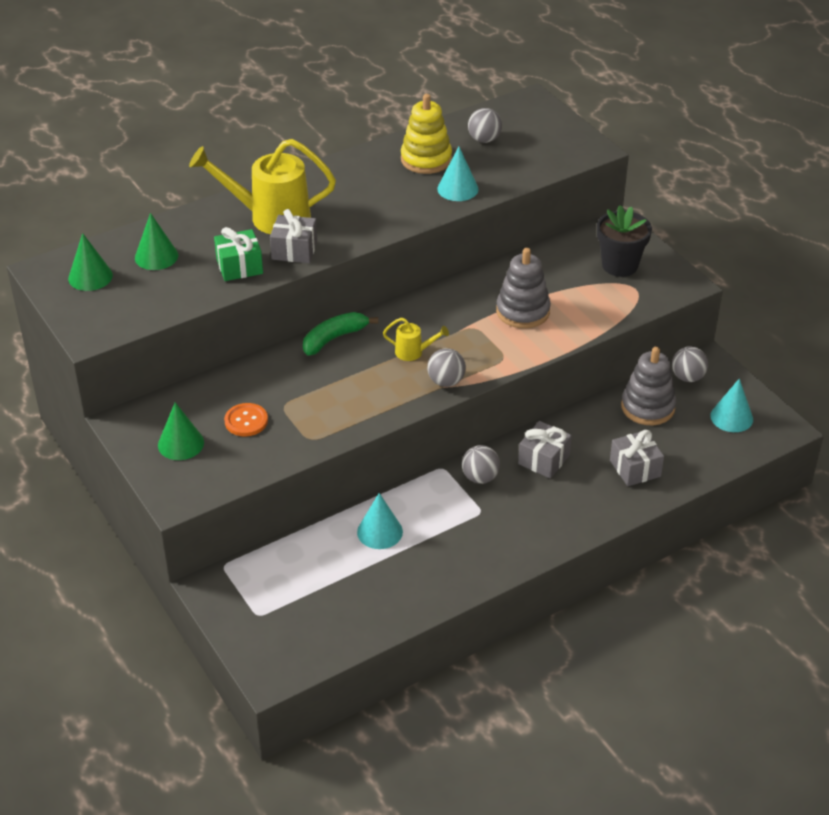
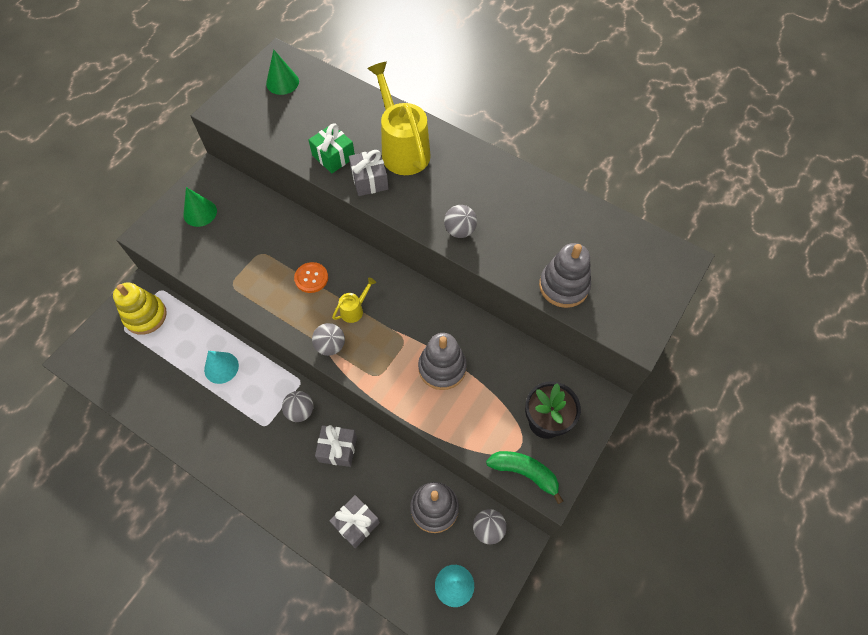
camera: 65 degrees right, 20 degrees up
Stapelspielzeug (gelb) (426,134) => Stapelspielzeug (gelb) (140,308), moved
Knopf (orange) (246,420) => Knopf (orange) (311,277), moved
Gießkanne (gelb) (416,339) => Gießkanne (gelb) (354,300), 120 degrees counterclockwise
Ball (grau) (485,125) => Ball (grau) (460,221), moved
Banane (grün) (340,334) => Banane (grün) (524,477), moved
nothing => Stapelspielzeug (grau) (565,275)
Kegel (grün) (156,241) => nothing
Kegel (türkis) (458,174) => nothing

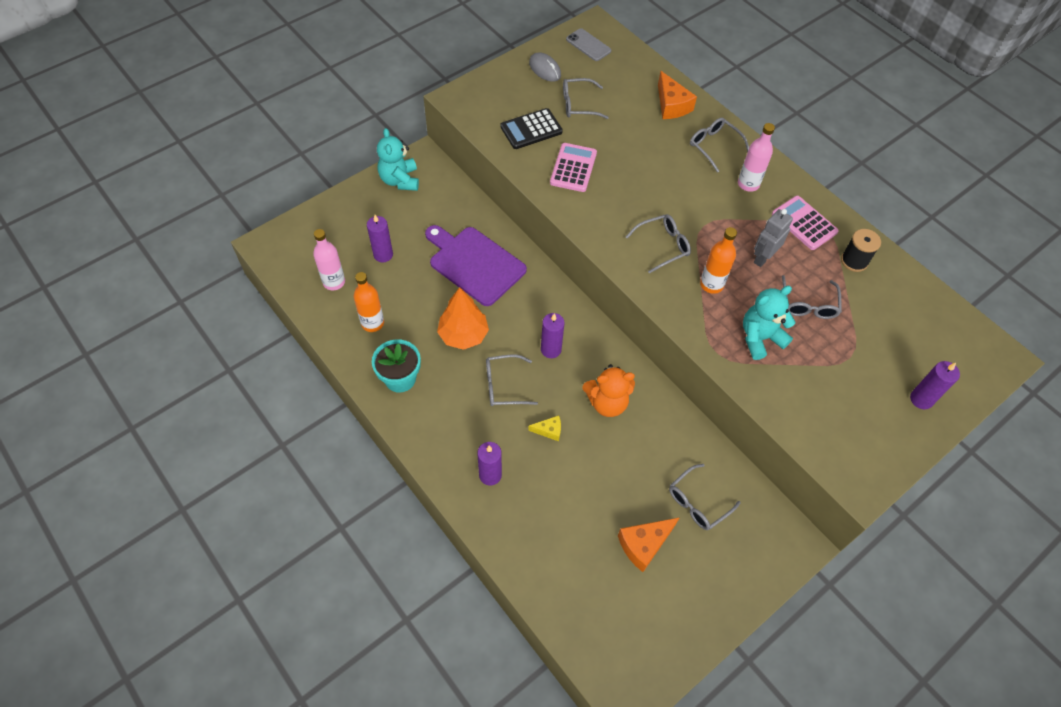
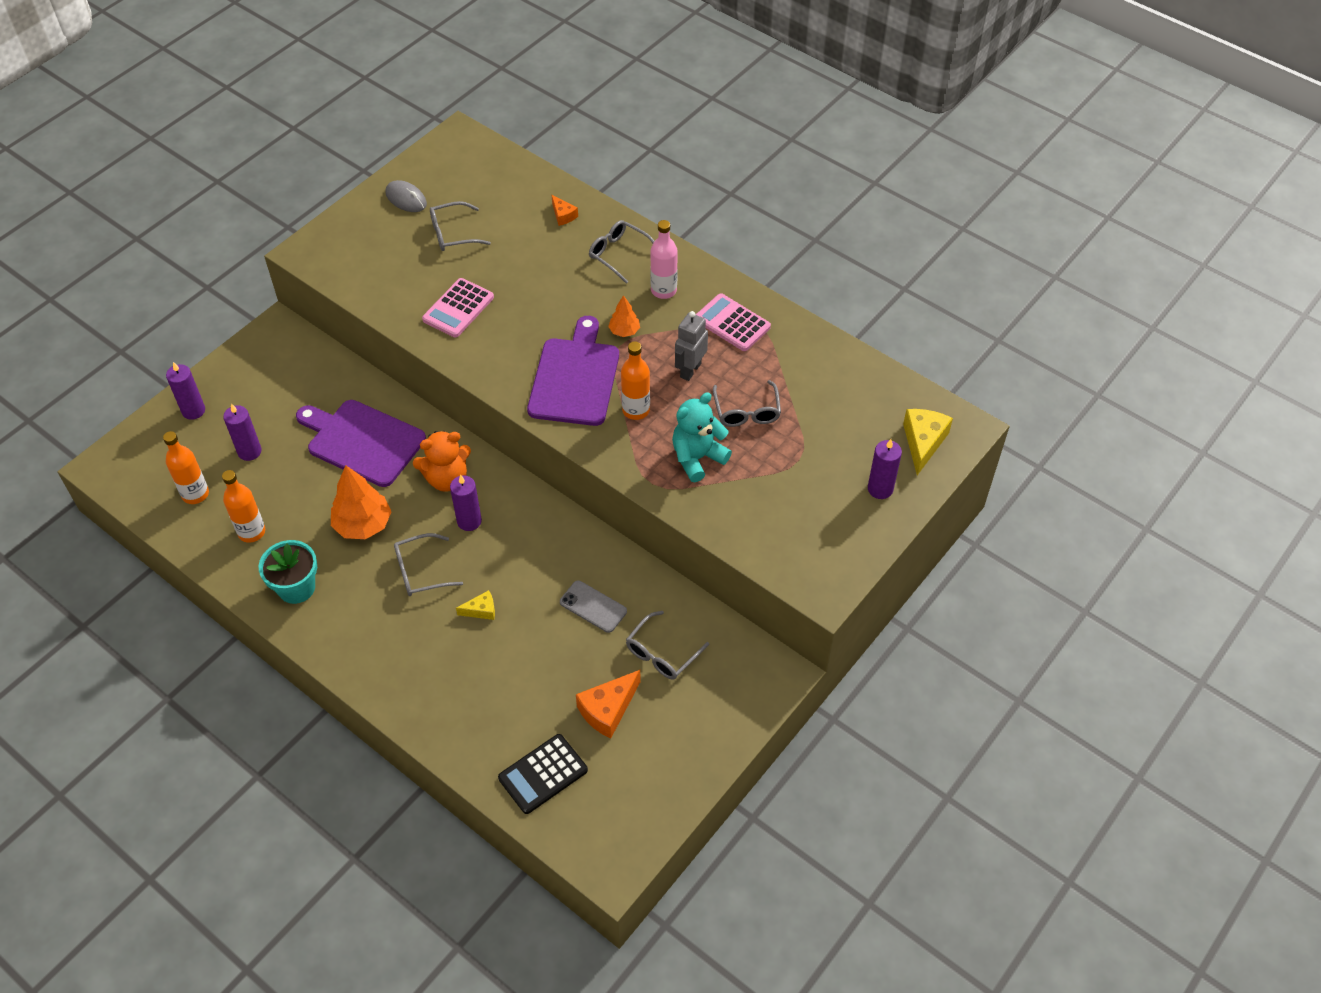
camera: 10 degrees left, 5 degrees down
Flasche (rosa) (329,259) => Flasche (orange) (186,467)
Kerze (lila) (490,463) => Kerze (lila) (185,391), moved
Teddybär (orange) (608,390) => Teddybär (orange) (442,461), moved
Taschenrechner (rosa) (573,167) => Taschenrechner (rosa) (458,307), 150 degrees counterclockwise
Taschenrechner (schwarz) (531,128) => Taschenrechner (schwarz) (543,774), moved
Brille (grau) (658,244) => Schneidebrett (lila) (573,371)
Käse (orange) (677,95) => Käse (orange) (565,210), x0.57
Handy (grau) (588,44) => Handy (grau) (593,606), moved
nothing => Baum (orange) (624,316)
nothing => Käse (gelb) (928,442)
Teddybär (türkis) (398,159) => nothing
Garnrolle (schwarz) (861,250) => nothing

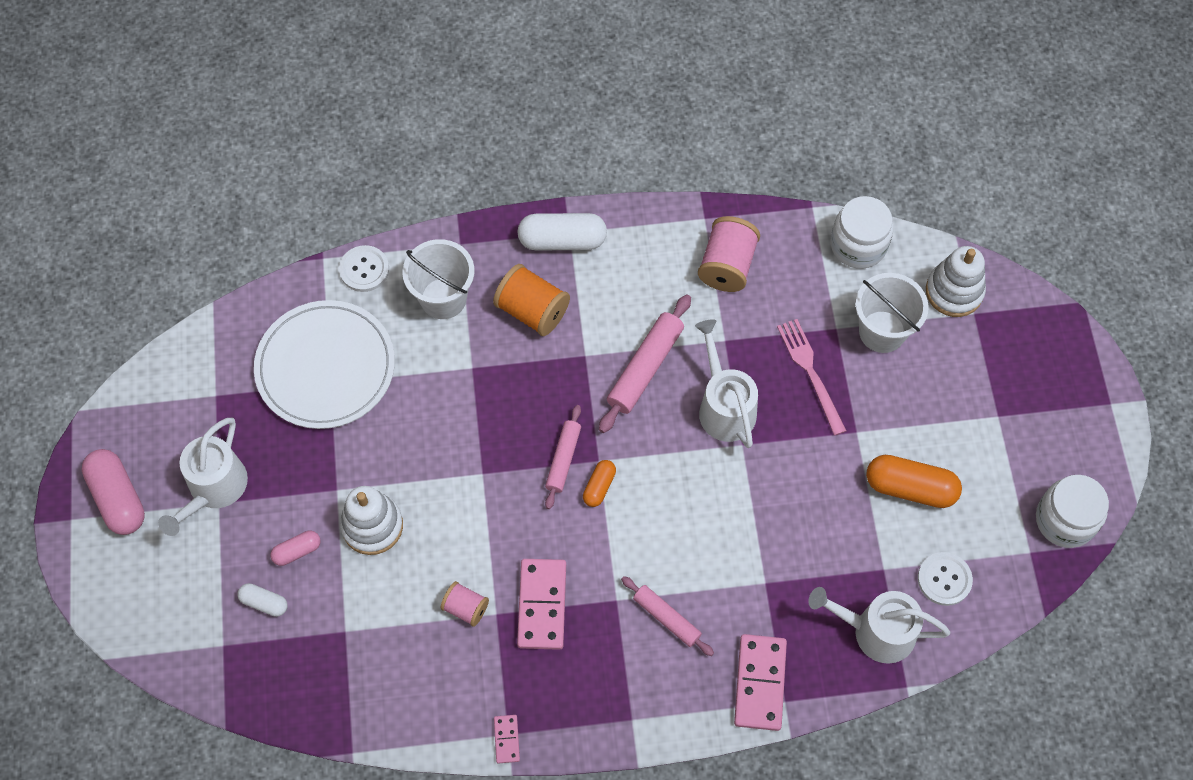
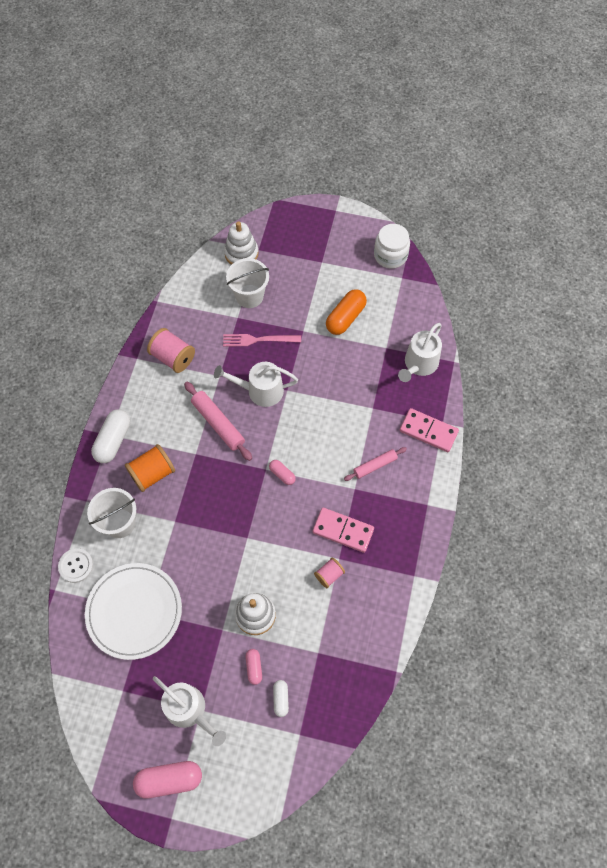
camera: 70 degrees left, 0 degrees up
Kapsel (orange) (599,483) => Kapsel (rosa) (282,472)
Kapsel (weiß) (263,600) => Kapsel (weiß) (281,698), 45 degrees counterclockwise
Dominostein (rosa) (507,739) => nothing
Nudelholz (rosa) (563,457) => nothing
Einmachglas (weiß) (862,232) => nothing
Knopf (weiß) (945,579) => nothing

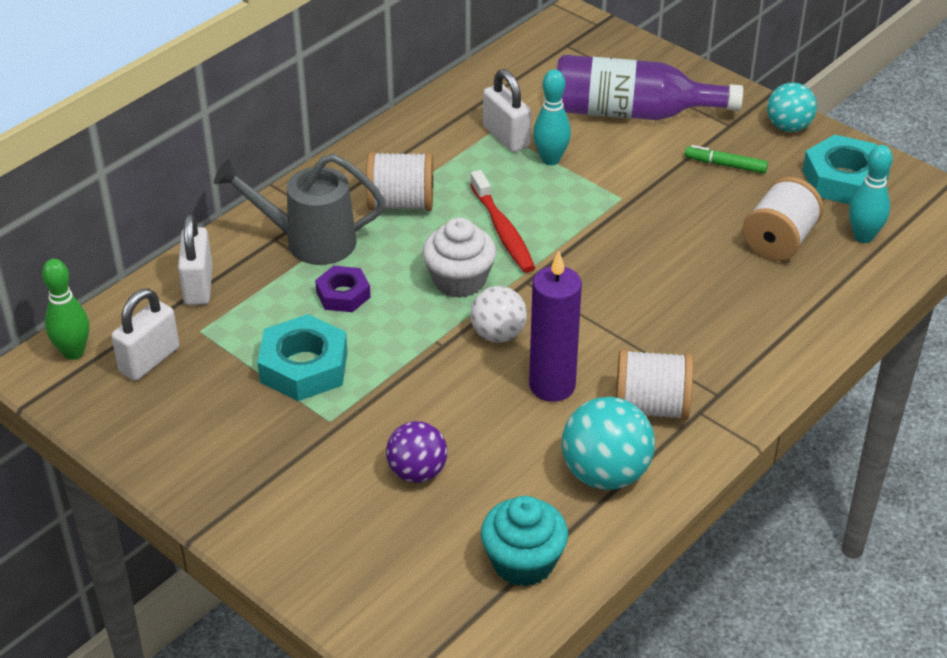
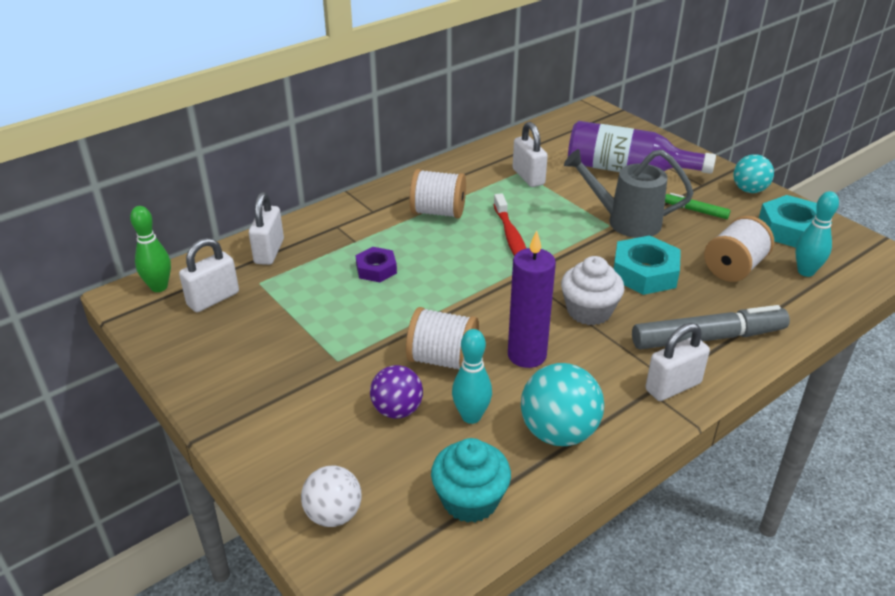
camera: 10 degrees right, 5 degrees down
Ball (weiß) (498,314) => Ball (weiß) (331,496), moved
Garnrolle (weiß) (654,384) => Garnrolle (weiß) (442,338), moved
Bowlingkegel (türkis) (552,117) => Bowlingkegel (türkis) (472,376), moved
Muffin (weiß) (459,258) => Muffin (weiß) (592,290), moved
Gießkanne (grau) (299,209) => Gießkanne (grau) (629,193), moved
Sechskantmutter (türkis) (302,357) => Sechskantmutter (türkis) (647,265), moved
nothing => Filzstift (grau) (711,327)
nothing => Vorhängeschloss (weiß) (677,362)

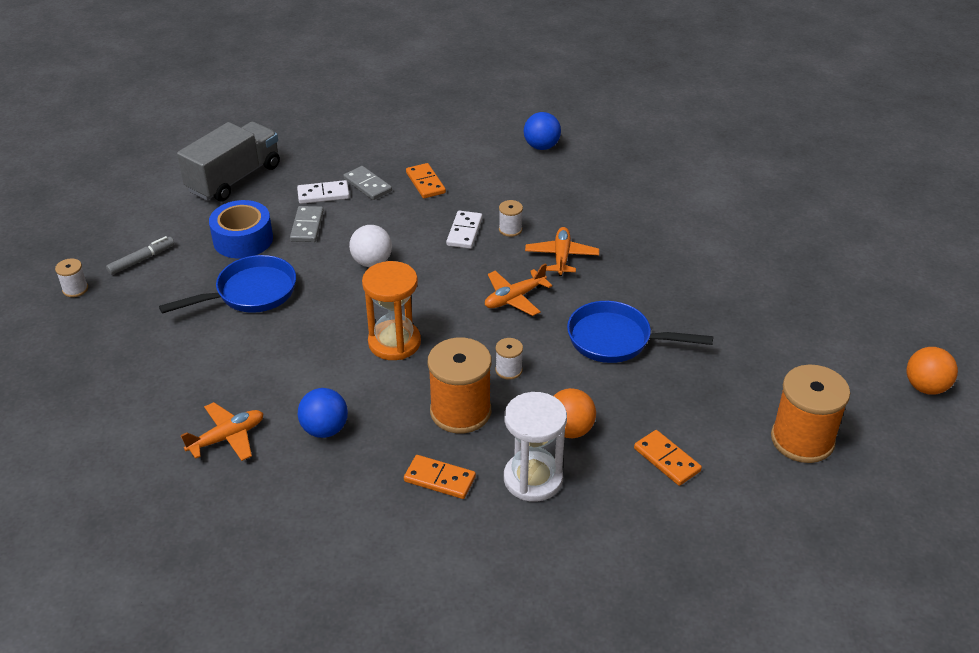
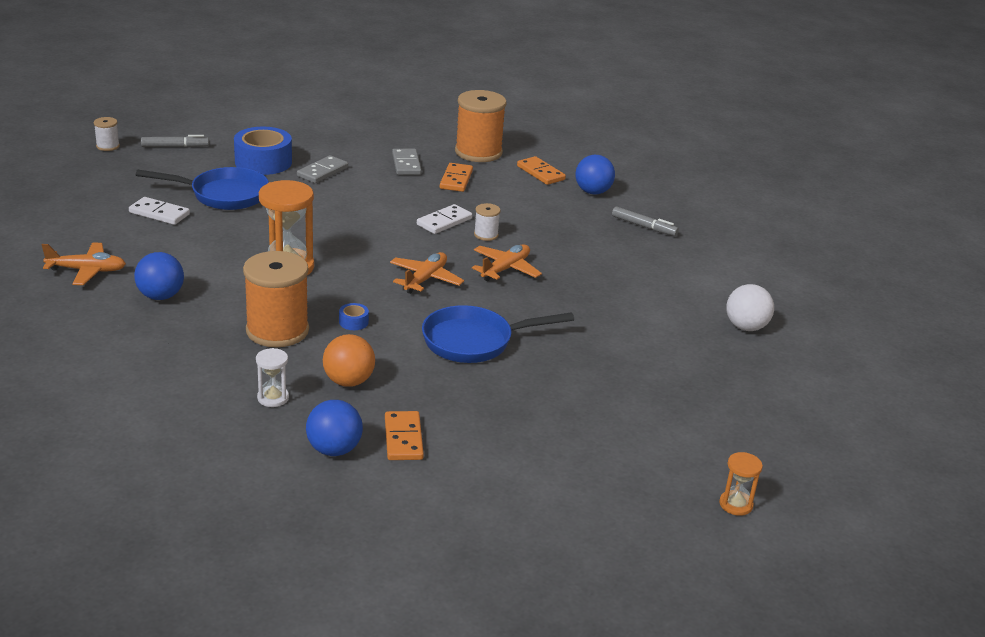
camera: 30 degrees right, 10 degrees down
Dominostein (weiß) (323,192) => Dominostein (weiß) (159,211), moved
Sanduhr (weiß) (535,447) => Sanduhr (weiß) (272,377), x0.51
nothing => Ball (blau) (334,428)
Garnrolle (weiß) (509,359) => Klebeband (blau) (354,316)
Flugzeug (orange) (519,289) => Flugzeug (orange) (427,273), 120 degrees clockwise
Pfanne (blau) (640,332) => Pfanne (blau) (498,334), 60 degrees counterclockwise
Garnrolle (orange) (810,413) => Garnrolle (orange) (481,126), moved
Dominostein (orange) (440,477) => Dominostein (orange) (541,170), moved
nothing => Filzstift (grau) (645,221)
Ball (orange) (932,370) => Sanduhr (orange) (741,484)
Ball (weiß) (370,246) => Ball (weiß) (750,307), moved
Lastwagen (grau) (228,162) => nothing

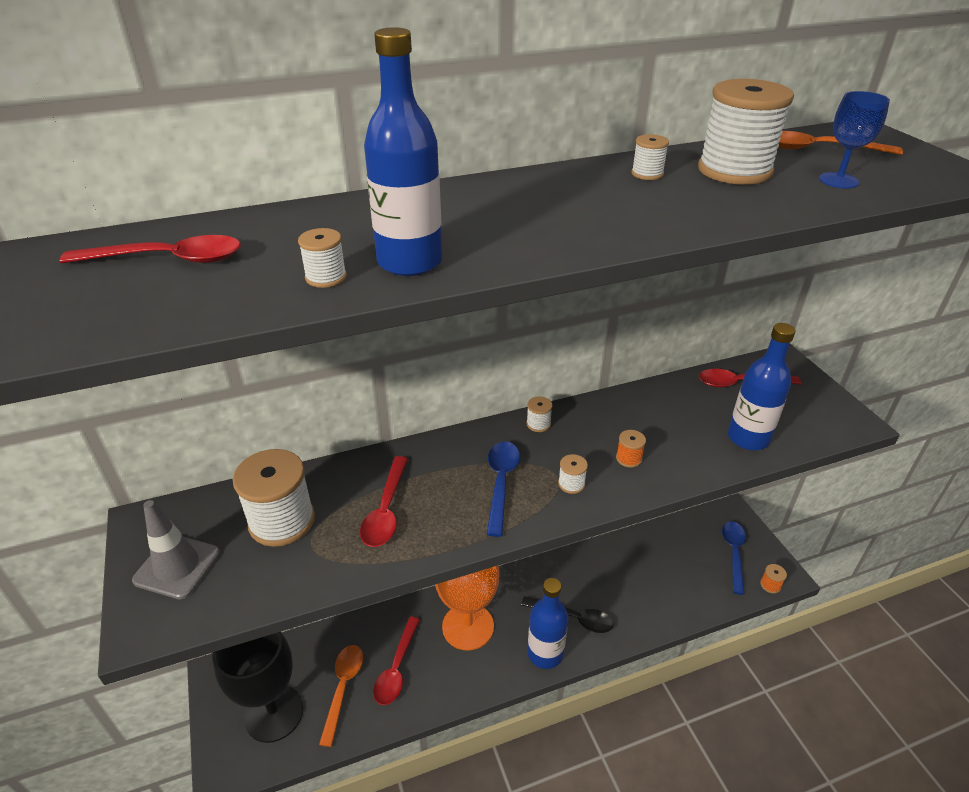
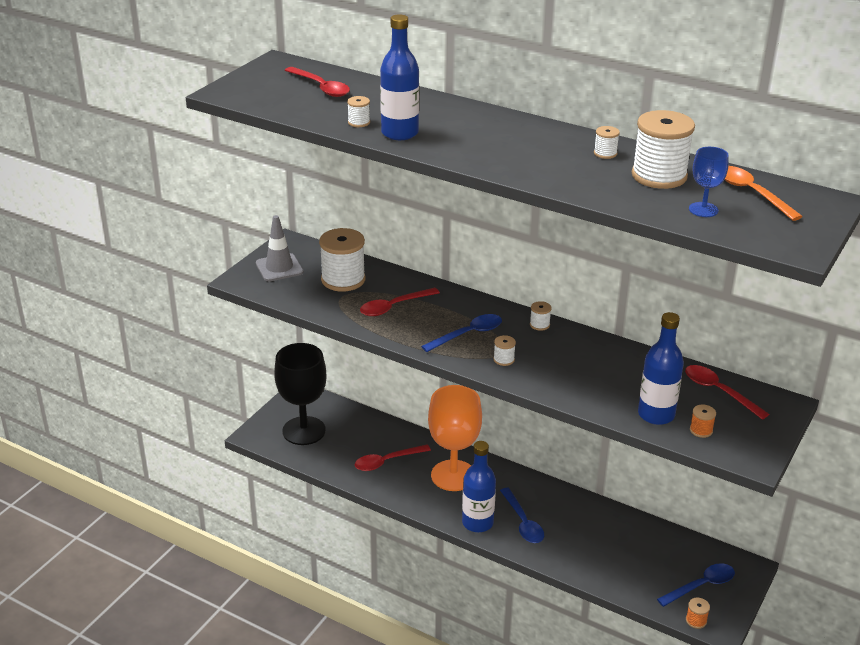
camera: 50 degrees right, 5 degrees down
Löffel (schwarz) (567,614) => Löffel (blau) (522,515)
Garnrolle (orange) (631,449) => Garnrolle (orange) (703,421), moved
Löffel (orange) (341,696) => nothing

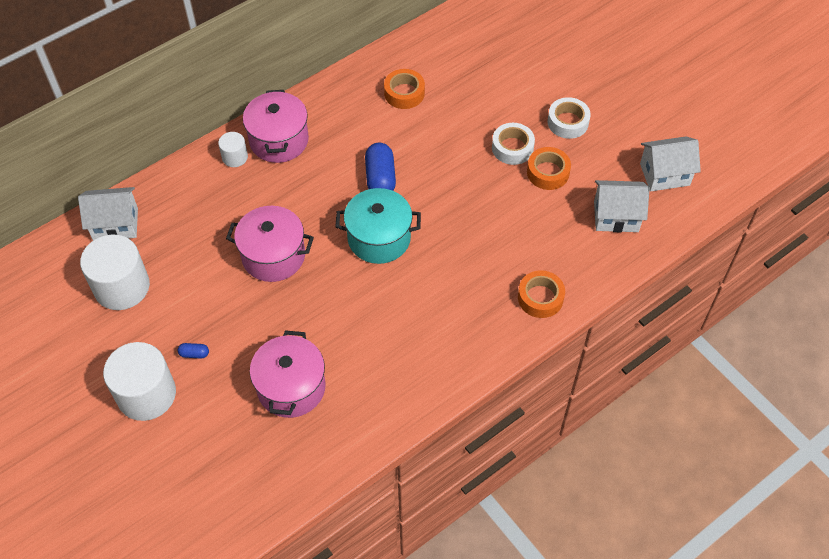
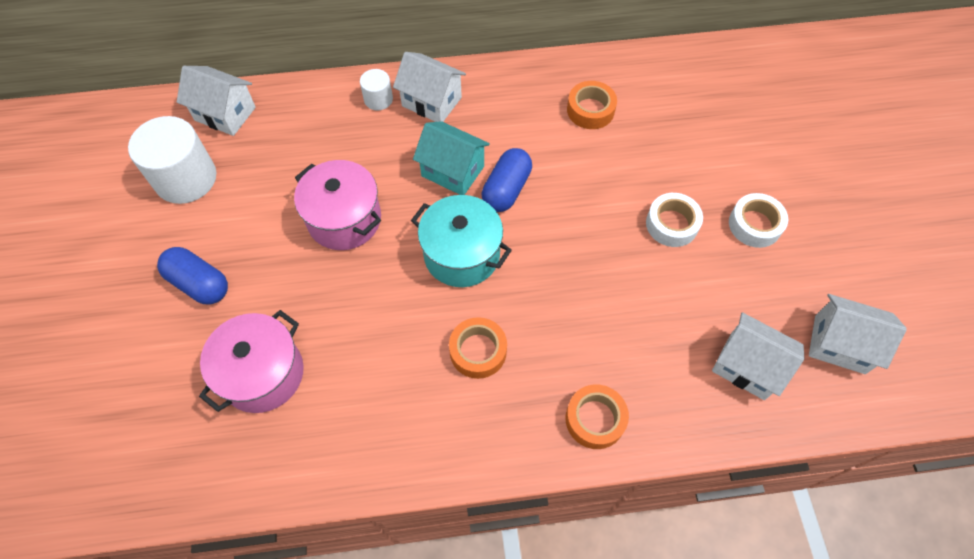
camera: 30 degrees right, 5 degrees up
Kapsel (blau) (193,350) => Kapsel (blau) (192,276), x2.16
Kochtopf (rosa) (276,126) => Haus (weiß) (429,87)
nothing => Haus (türkis) (451,158)
Klebeband (orange) (549,168) => Klebeband (orange) (478,348), moved
Vollzylinder (weiß) (139,381) => nothing

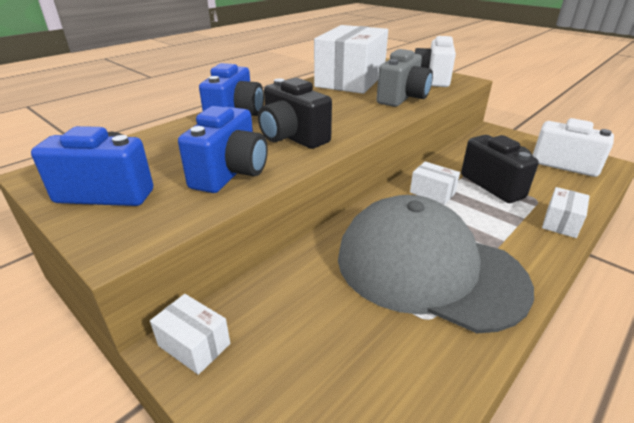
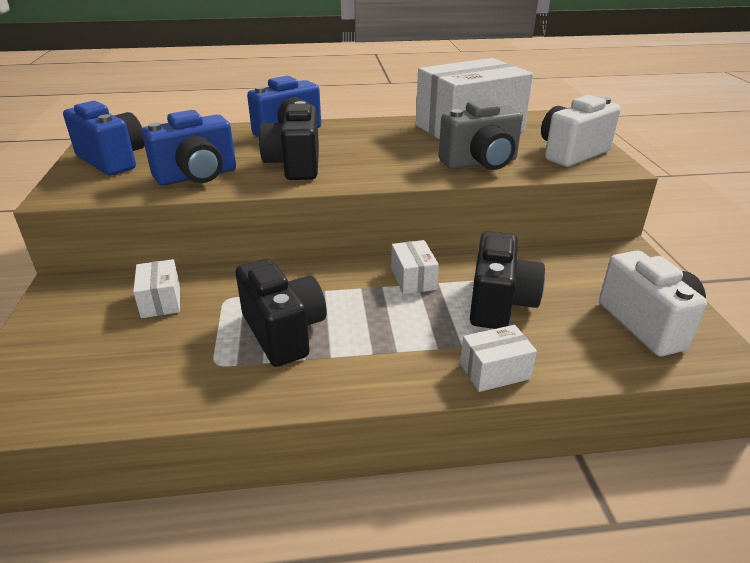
camera: 40 degrees right, 0 degrees up
Schachtel (weiß) (190,334) => Schachtel (weiß) (156,288), moved
Kappe (grau) (436,264) => Kamera (schwarz) (281,313)

